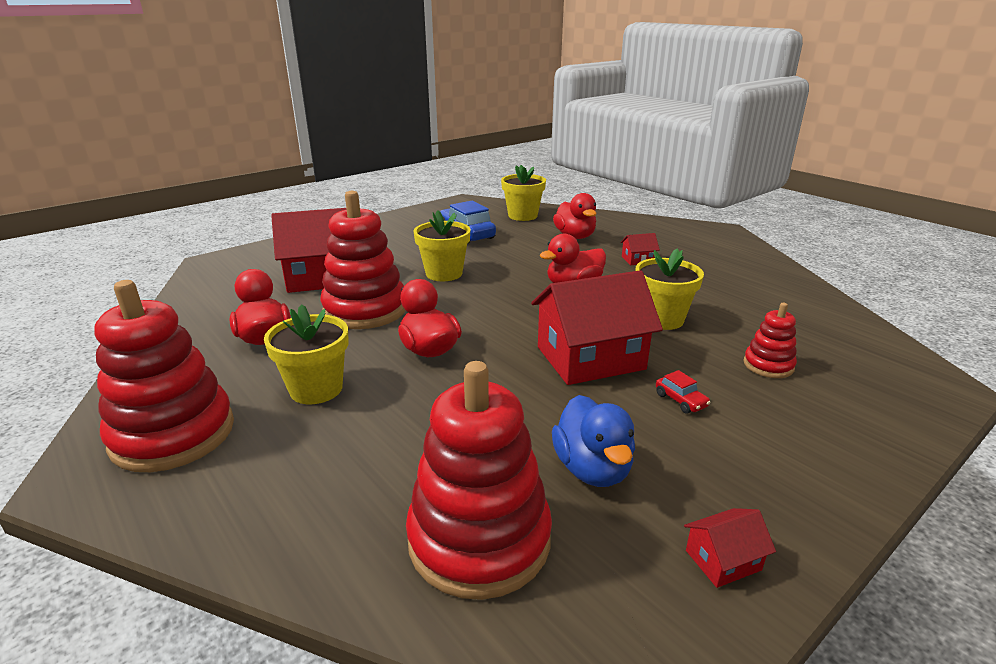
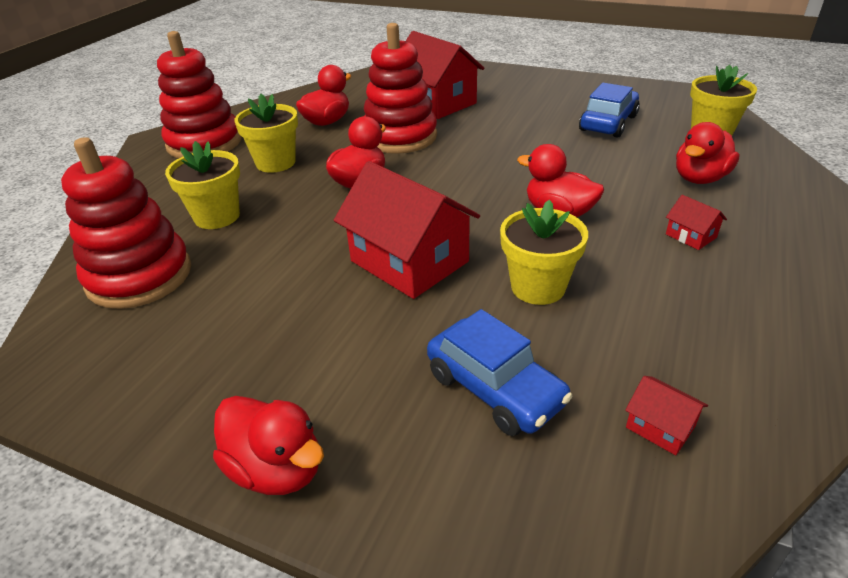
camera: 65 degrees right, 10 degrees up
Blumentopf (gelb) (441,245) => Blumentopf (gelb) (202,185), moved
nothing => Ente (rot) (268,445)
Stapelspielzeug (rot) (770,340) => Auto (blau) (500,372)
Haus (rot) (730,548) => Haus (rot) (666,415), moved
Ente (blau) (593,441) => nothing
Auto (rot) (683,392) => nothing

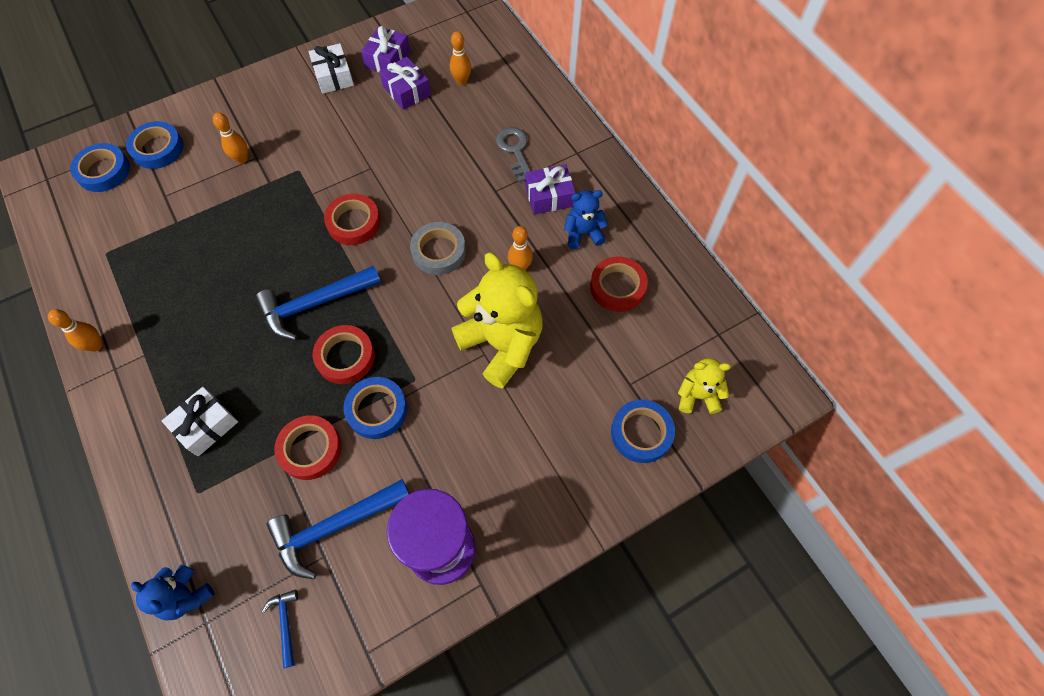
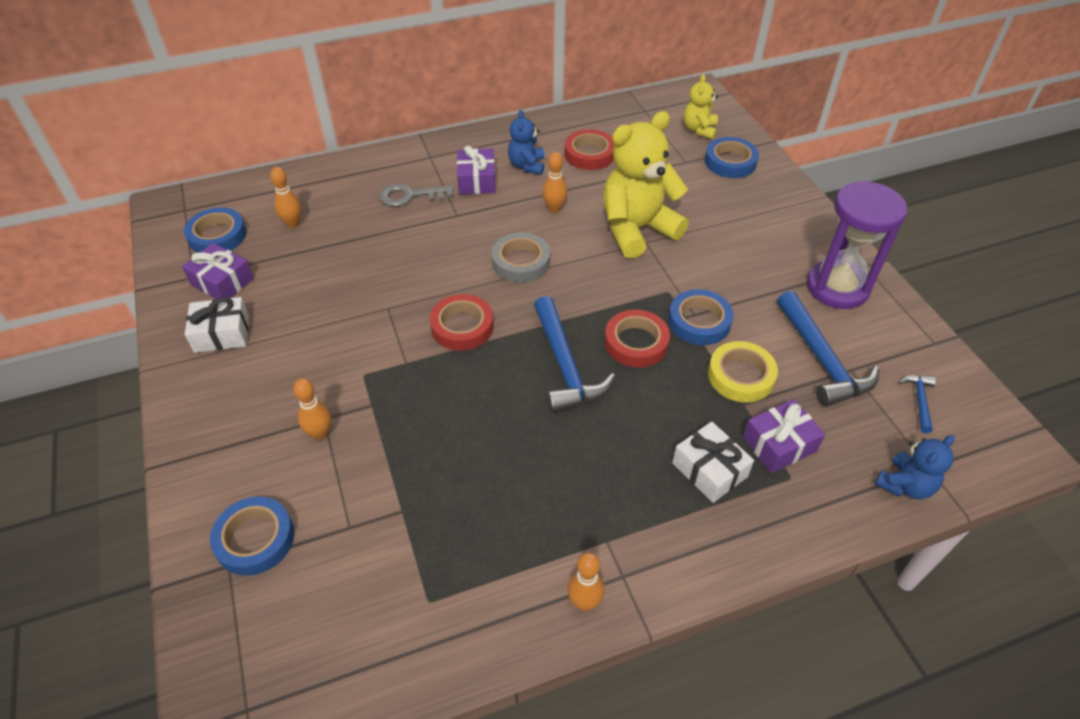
camera: 80 degrees left, 15 degrees down
Klebeband (blau) (100,167) => Klebeband (blau) (215,230), moved
Klebeband (rot) (308,447) => Klebeband (gelb) (743,371)
Geschenk (lila) (405,83) => Geschenk (lila) (784,436), moved
Hammer (blau) (280,628) => Hammer (blau) (917,404), 105 degrees clockwise

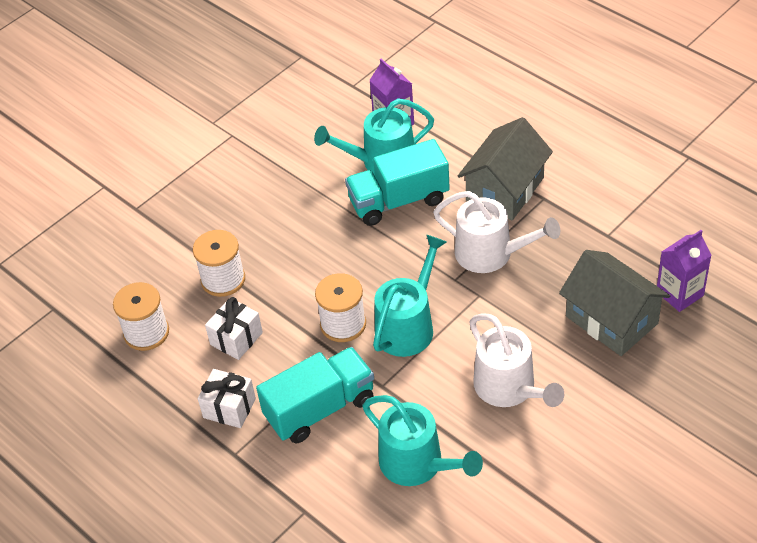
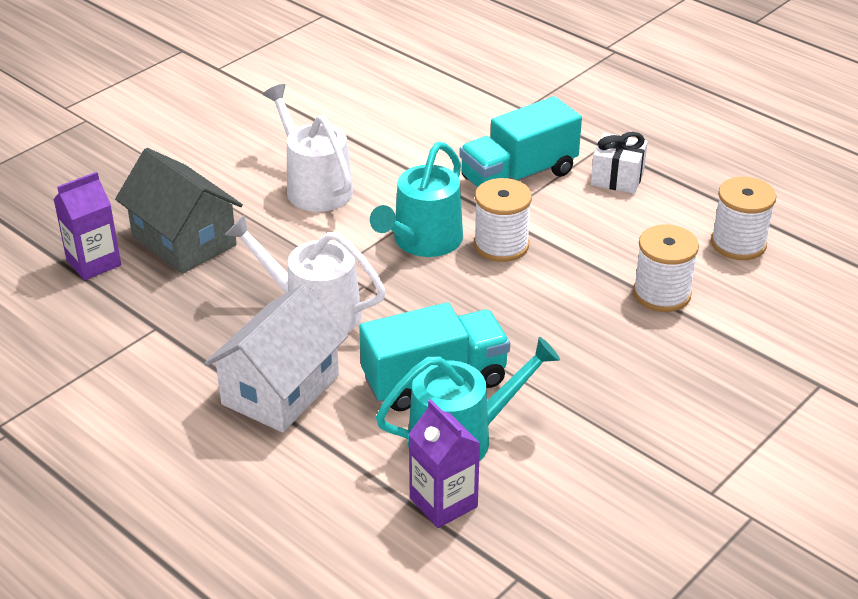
camera: 175 degrees right, 10 degrees down
Haus (grau) (505,168) => Haus (weiß) (276,358)
Geschenk (weiß) (234,328) => nothing
Gießkanne (türkis) (422,440) => nothing

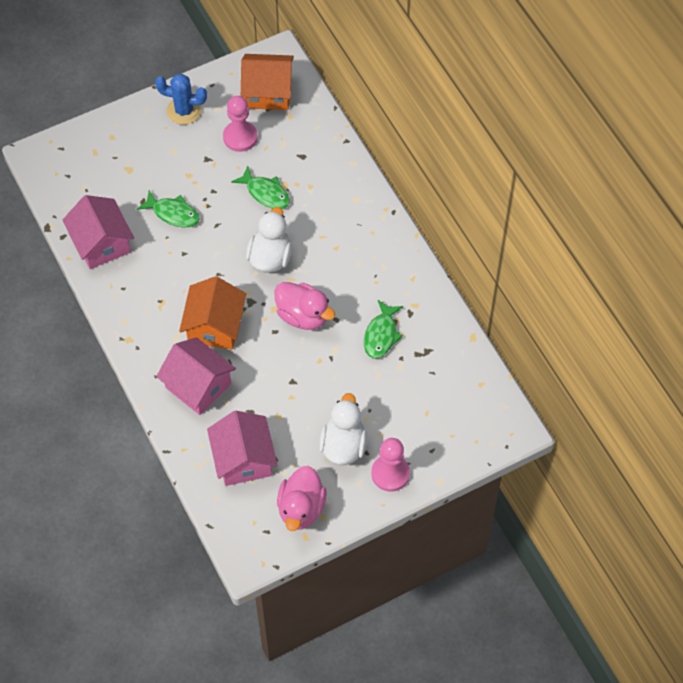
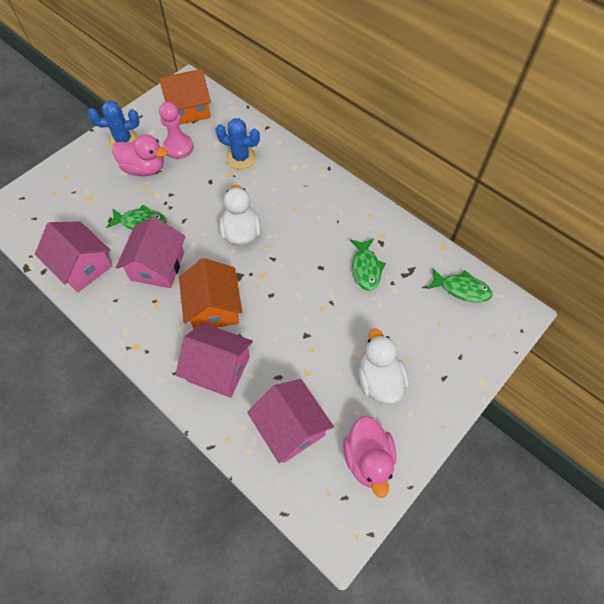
camera: 20 degrees left, 0 degrees up
Ente (rosa) (304,306) => Ente (rosa) (140,155), moved
nothing => Haus (rosa) (150,252)
nothing => Kaktus (blau) (238,143)
Fisch (grün) (260,187) => Fisch (grün) (460,285), moved
Bauer (rosa) (390,465) => nothing

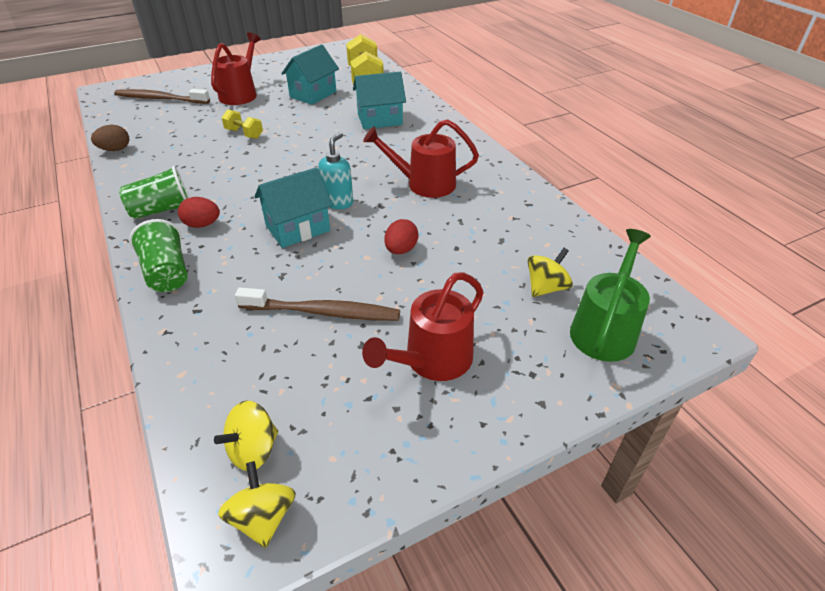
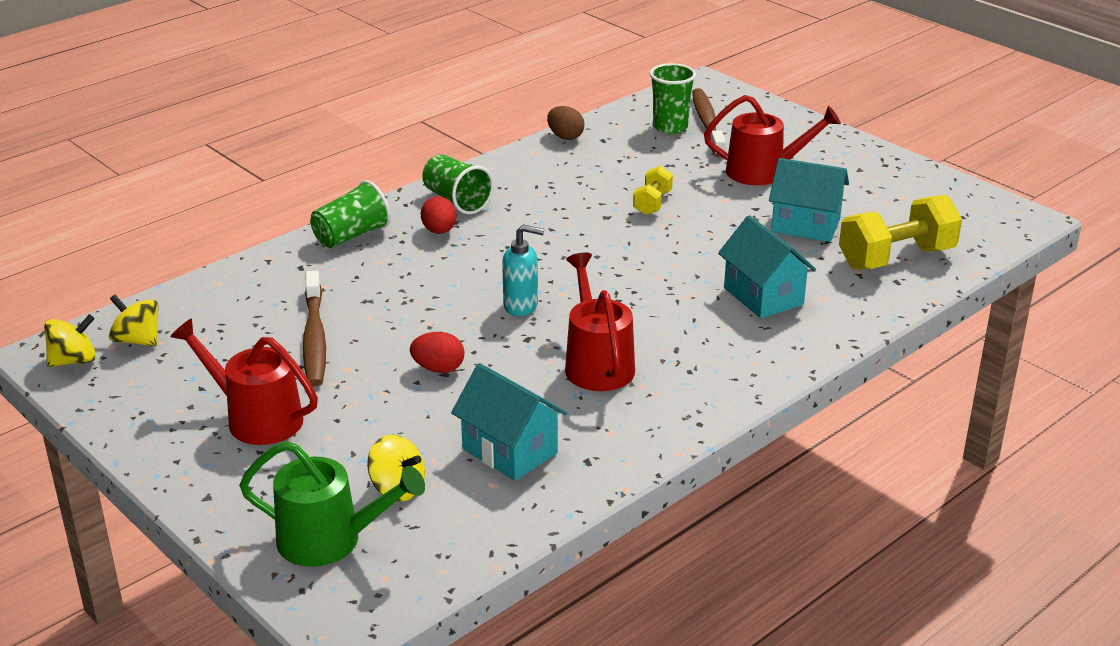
camera: 75 degrees right, 10 degrees down
Haus (türkis) (293,207) => Haus (türkis) (509,422), moved
nothing => Becher (grün) (673,98)

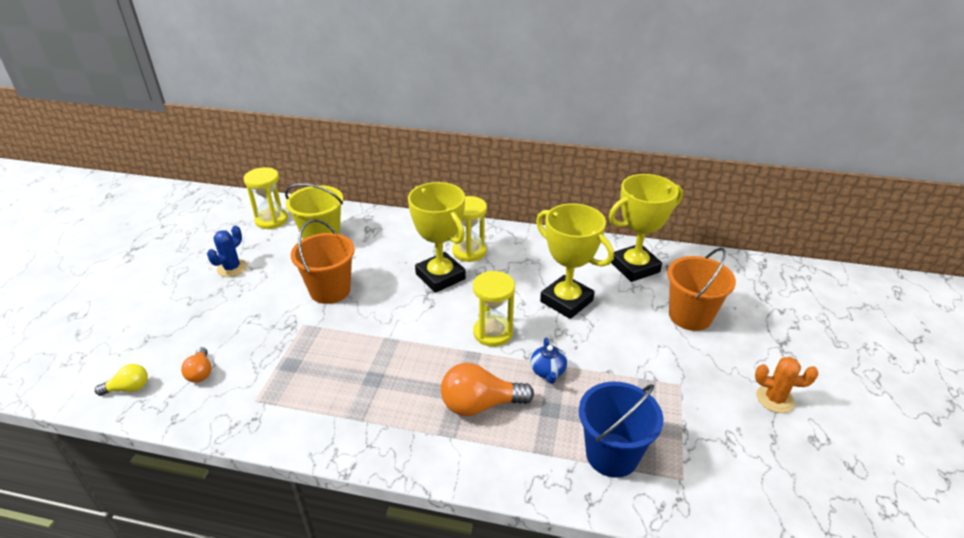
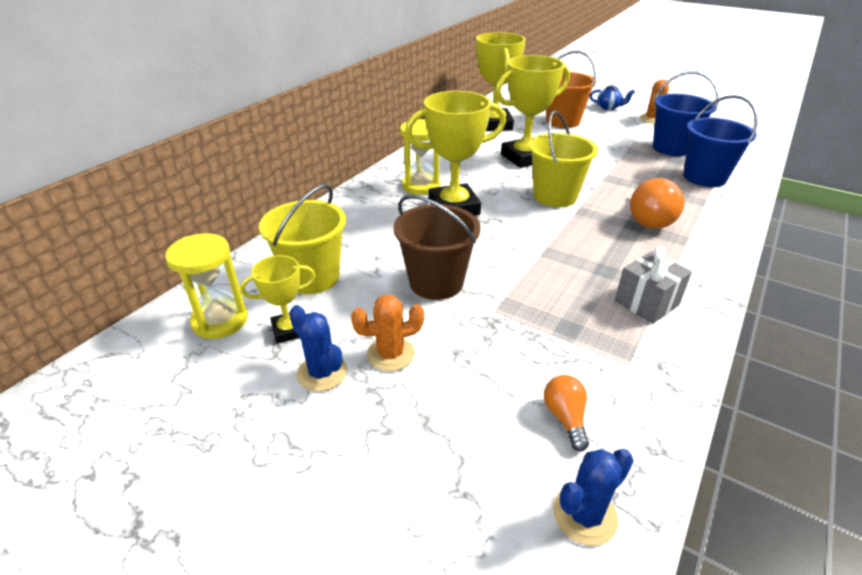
camera: 70 degrees left, 0 degrees up
nothing => Pokal (gelb) (278,299)
nothing => Kaktus (orange) (387,333)
Eimer (orange) (323,261) => Eimer (braun) (437,247)
Sanduhr (gelb) (494,309) => Eimer (gelb) (563,158)
Glühbirne (orange) (196,365) => Glühbirne (orange) (566,413), 105 degrees counterclockwise
Glühbirne (gelb) (121,380) => Kaktus (blau) (593,497)
Teekanne (blau) (549,361) => Teekanne (blau) (612,96), moved
nothing => Geschenk (grau) (653,285)
nothing => Eimer (blau) (686,113)

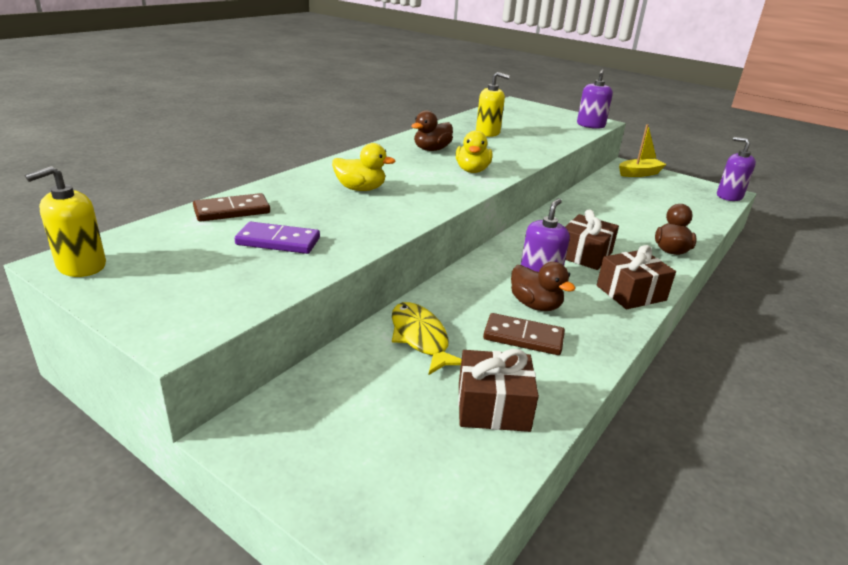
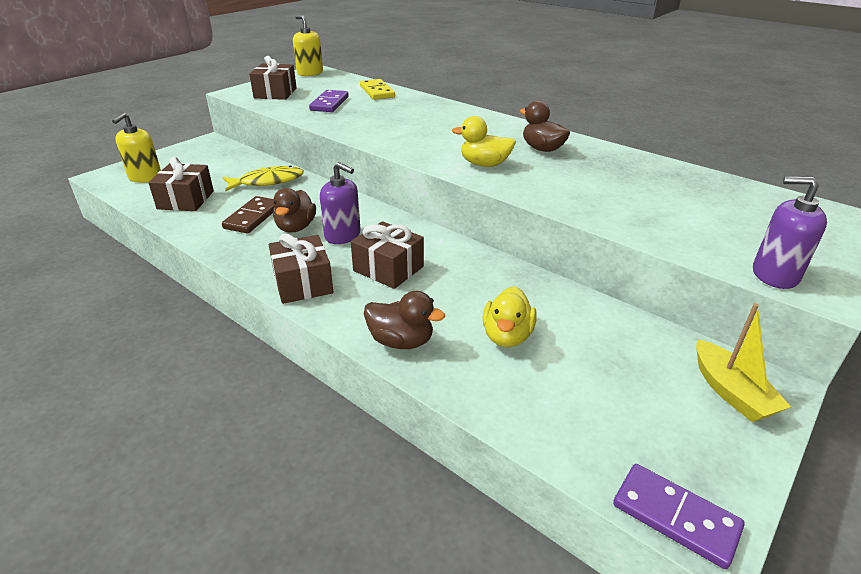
camera: 95 degrees right, 5 degrees up
Seifenspender (gelb) (493,104) => Seifenspender (gelb) (136,147), moved
nothing => Geschenk (braun) (273,78)
Ente (braun) (543,286) => Ente (braun) (294,210), 45 degrees counterclockwise
Dominostein (braun) (231,207) => Dominostein (gelb) (377,89)
Ente (gelb) (364,167) => Ente (gelb) (509,316), moved
Seifenspender (lila) (736,169) => Dominostein (lila) (679,516)

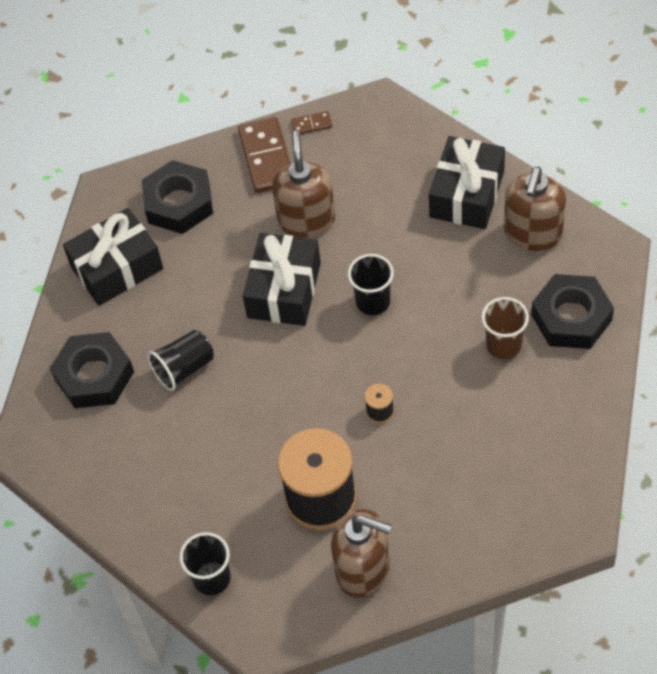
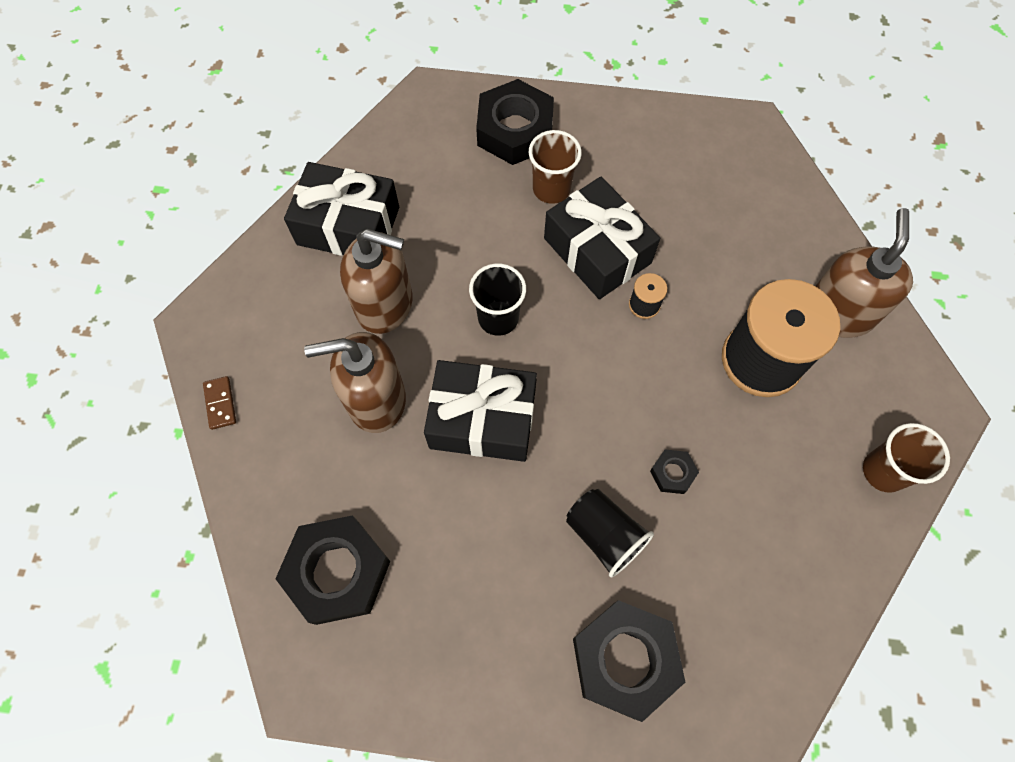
camera: 100 degrees left, 10 degrees up
Seifenspender (braun) (535,209) => Seifenspender (braun) (376,281), moved
Geschenk (schwarz) (113,257) => Geschenk (schwarz) (602,238), moved
nothing => Sechskantmutter (schwarz) (674,471)
Becher (schwarz) (205,563) => Becher (braun) (906,458)
Dominostein (braun) (264,155) => nothing

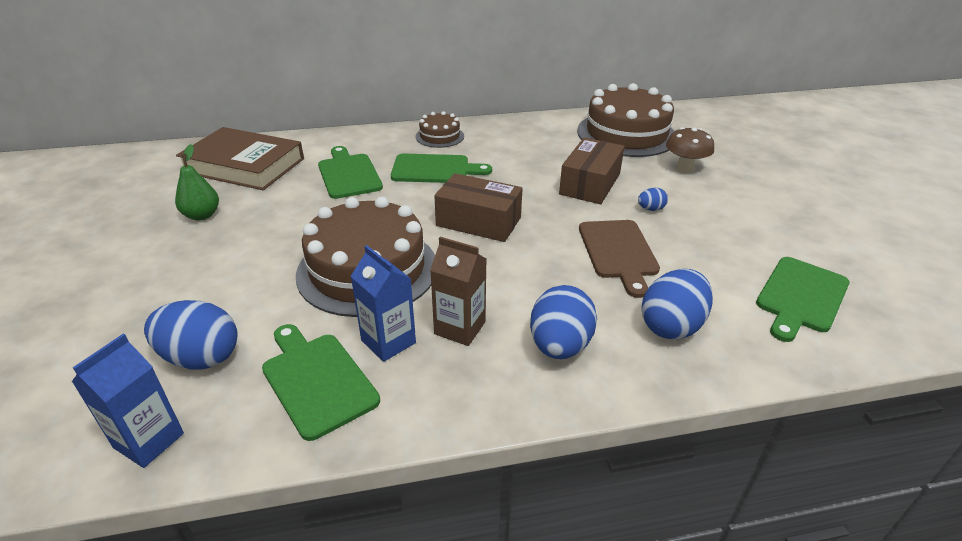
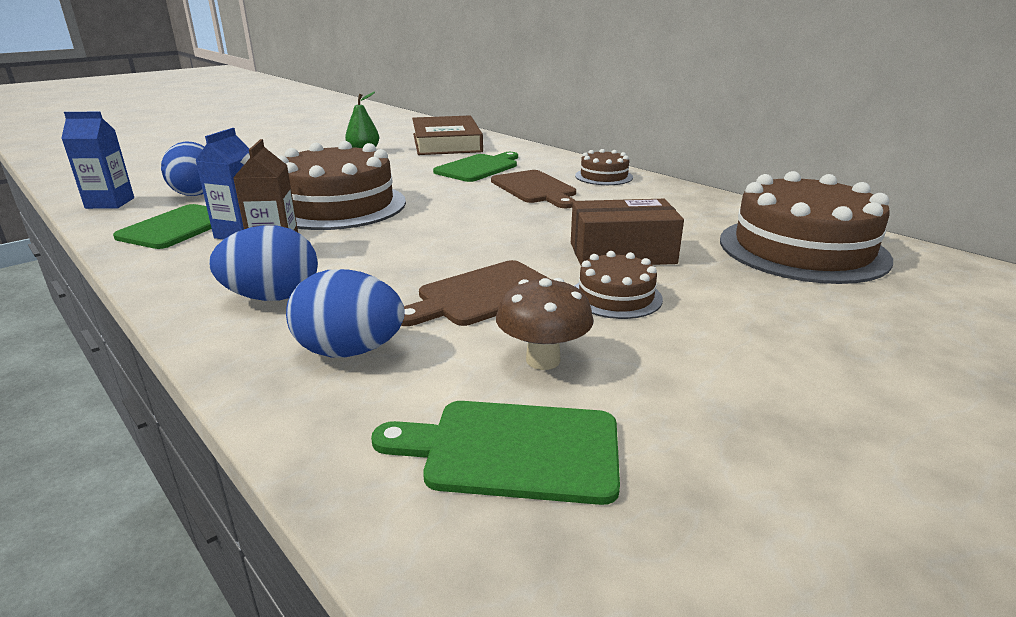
camera: 60 degrees right, 10 degrees down
Schneidebrett (grün) (441,168) => Schneidebrett (braun) (533,189)
Pilz (braun) (690,150) => Pilz (braun) (545,324), moved
Ei (blau) (653,199) => Kuchen (braun) (619,285)
Schachtel (braun) (478,207) => nothing

